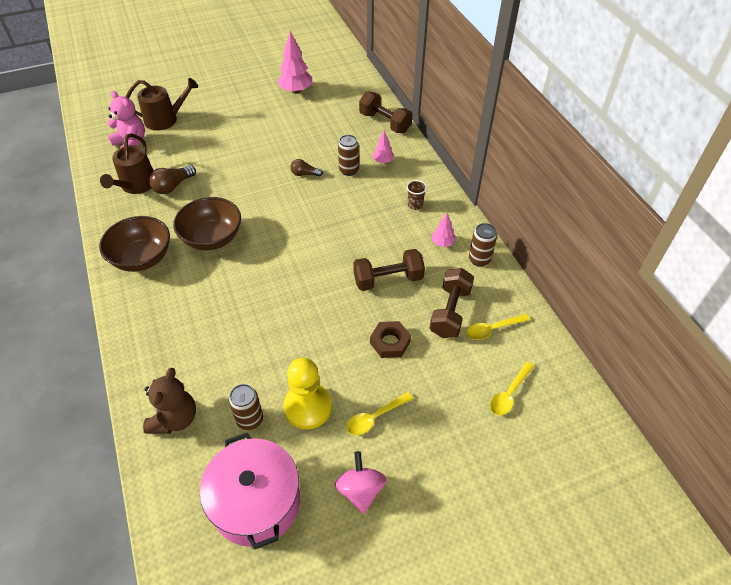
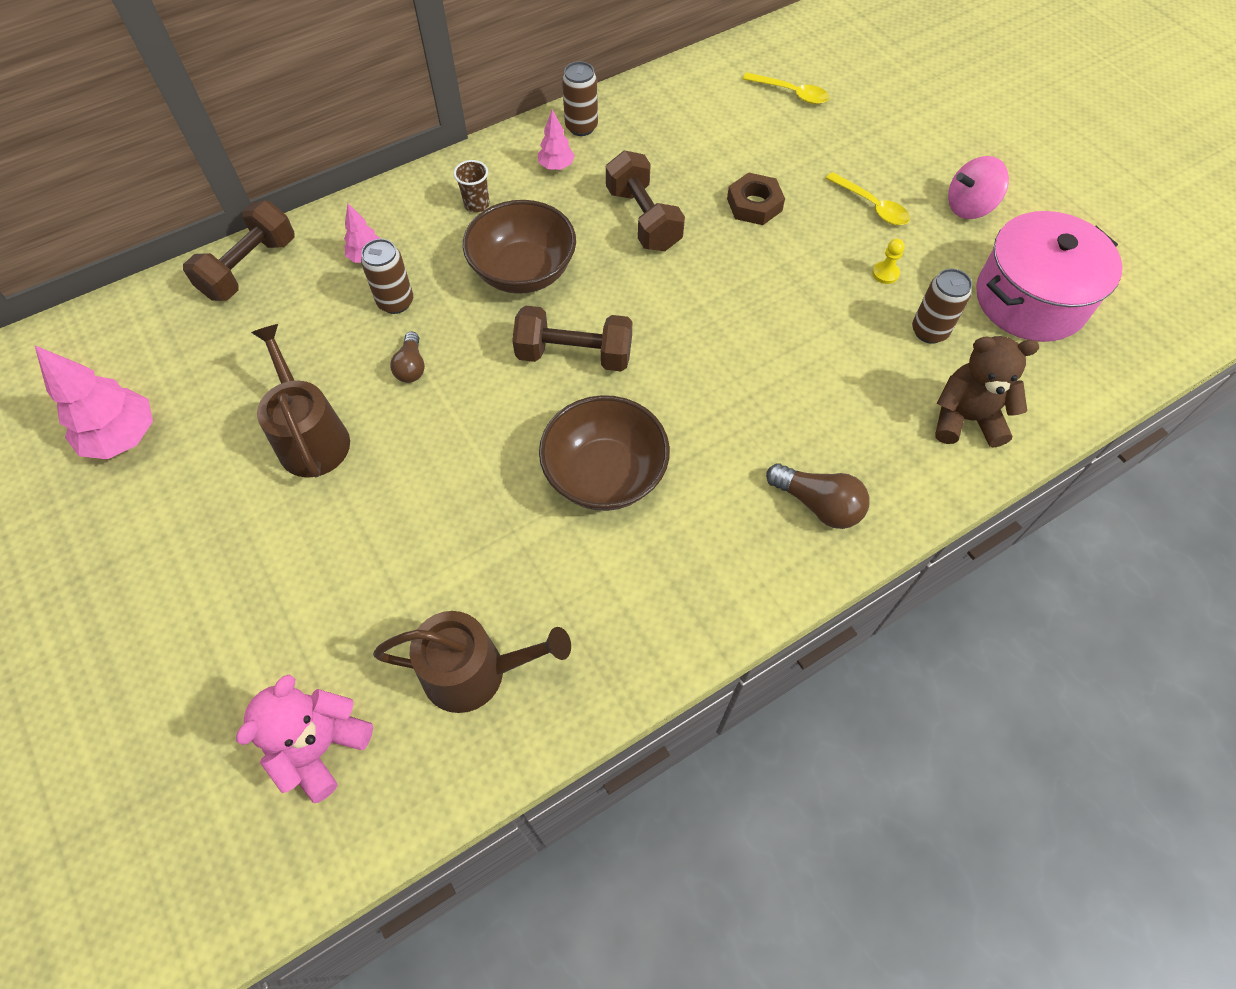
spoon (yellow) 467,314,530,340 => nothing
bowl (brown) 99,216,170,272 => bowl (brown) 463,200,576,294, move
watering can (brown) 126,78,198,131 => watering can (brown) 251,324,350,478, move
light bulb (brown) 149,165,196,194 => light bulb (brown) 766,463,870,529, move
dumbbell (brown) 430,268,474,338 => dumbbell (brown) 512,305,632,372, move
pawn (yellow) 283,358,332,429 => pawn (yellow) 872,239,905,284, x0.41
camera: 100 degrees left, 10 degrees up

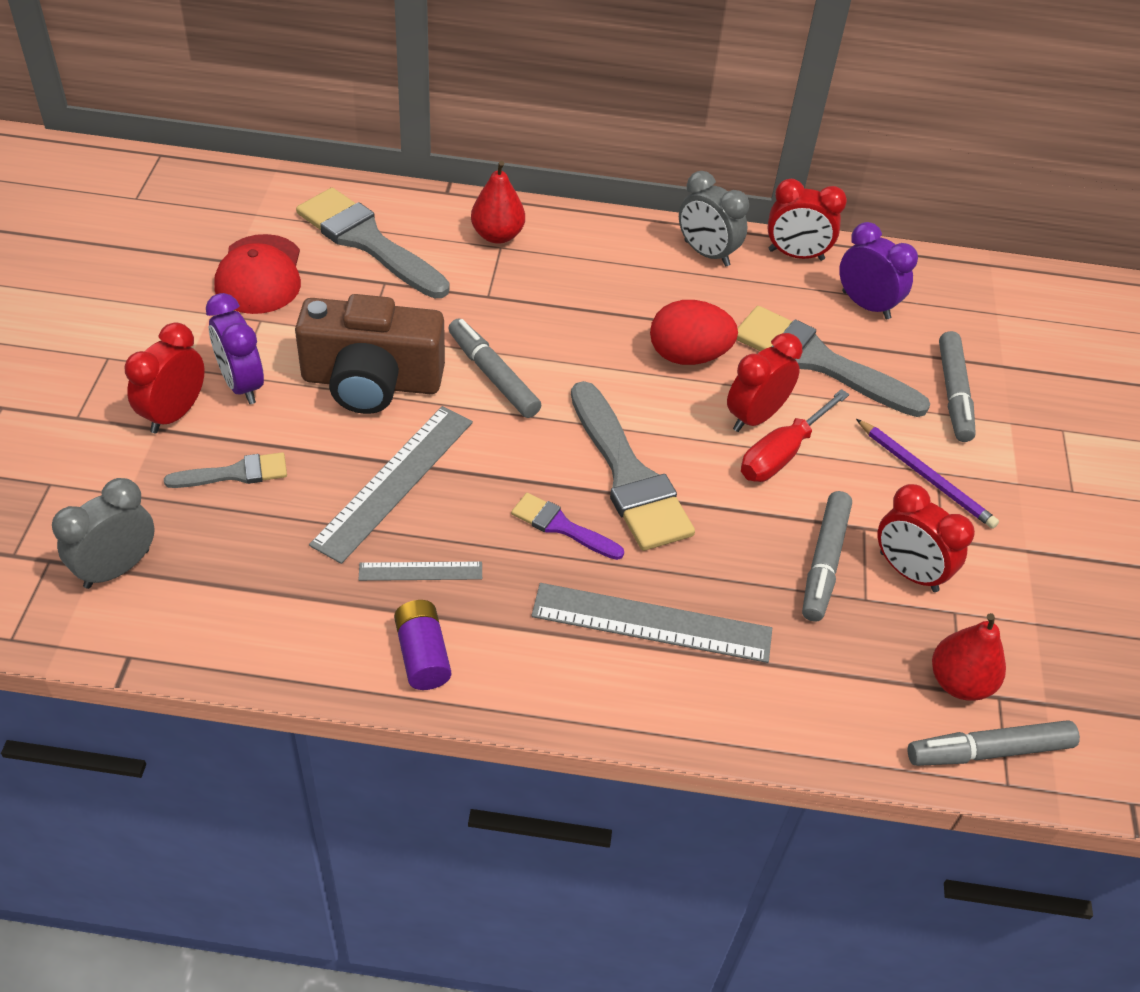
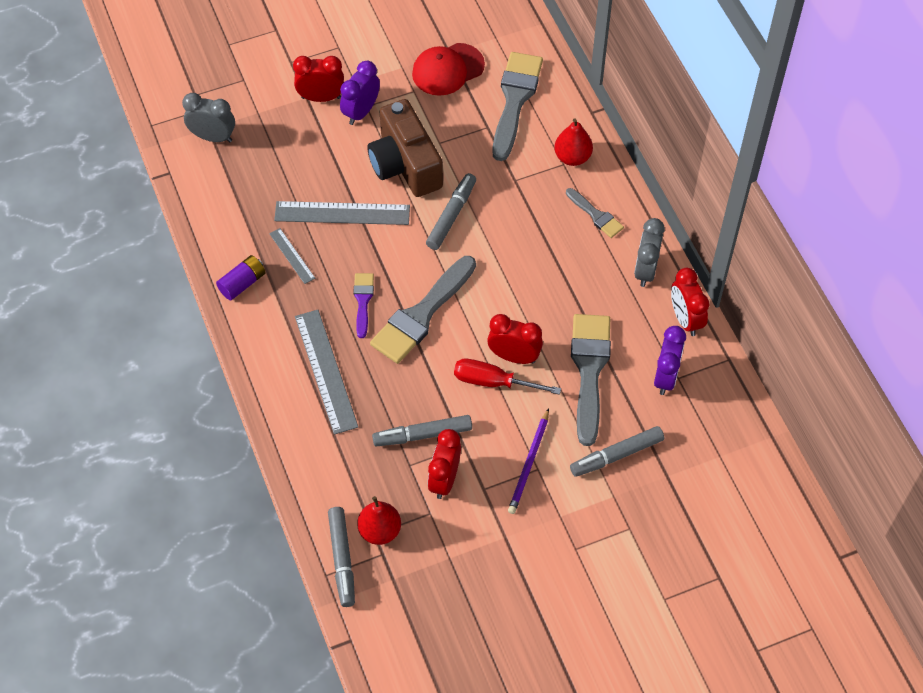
egg (red) 650,300,738,365 => nothing
brush (grey) 164,452,287,488 => brush (grey) 566,188,624,238, move
marker (grey) 908,720,1080,766 => marker (grey) 328,507,355,607, 150 degrees counterclockwise
camera: 65 degrees right, 10 degrees up

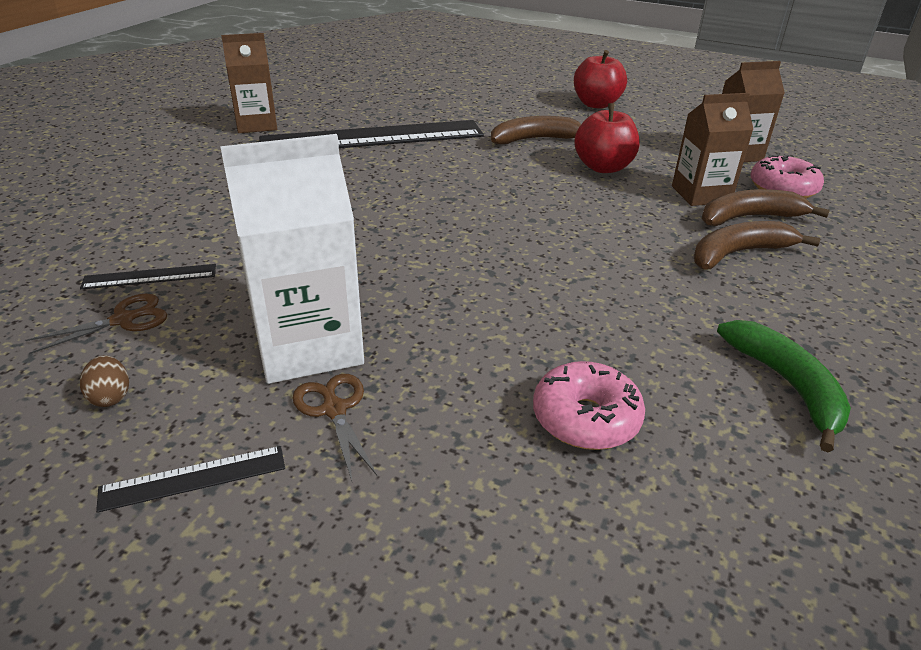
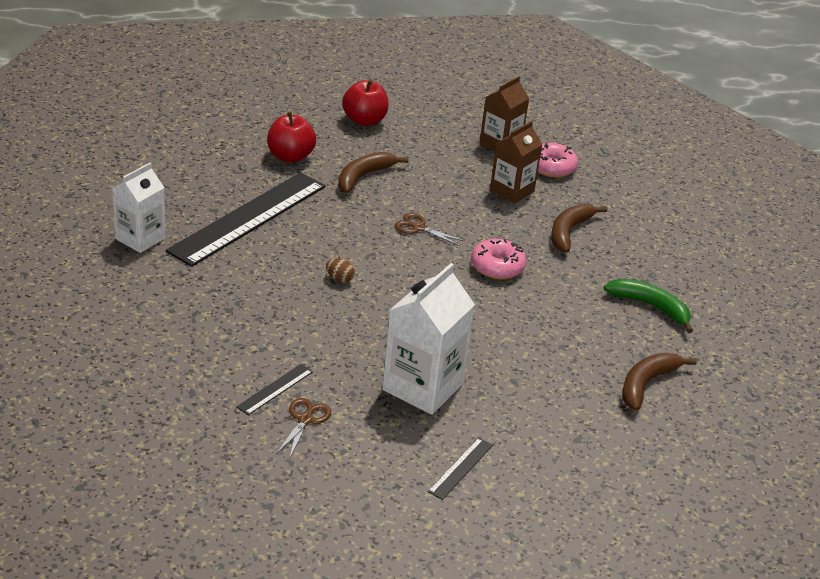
egg (brown) 80,355,129,407 => egg (brown) 326,258,355,283, move
scissors (brown) 293,374,377,481 => scissors (brown) 395,213,464,246, move
donut (pink) 533,361,645,450 => donut (pink) 471,239,526,279, move
apple (red) 574,103,640,173 => apple (red) 267,112,316,163, move
banana (brown) 701,189,830,226 => banana (brown) 622,353,697,411, move
carton (brown) 221,33,277,133 => carton (white) 112,163,166,253
camera: 40 degrees left, 0 degrees up

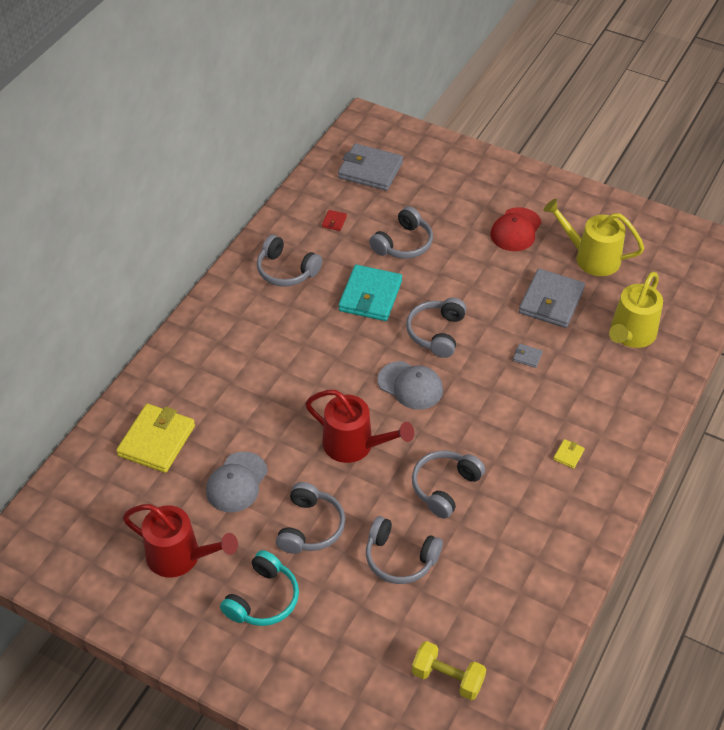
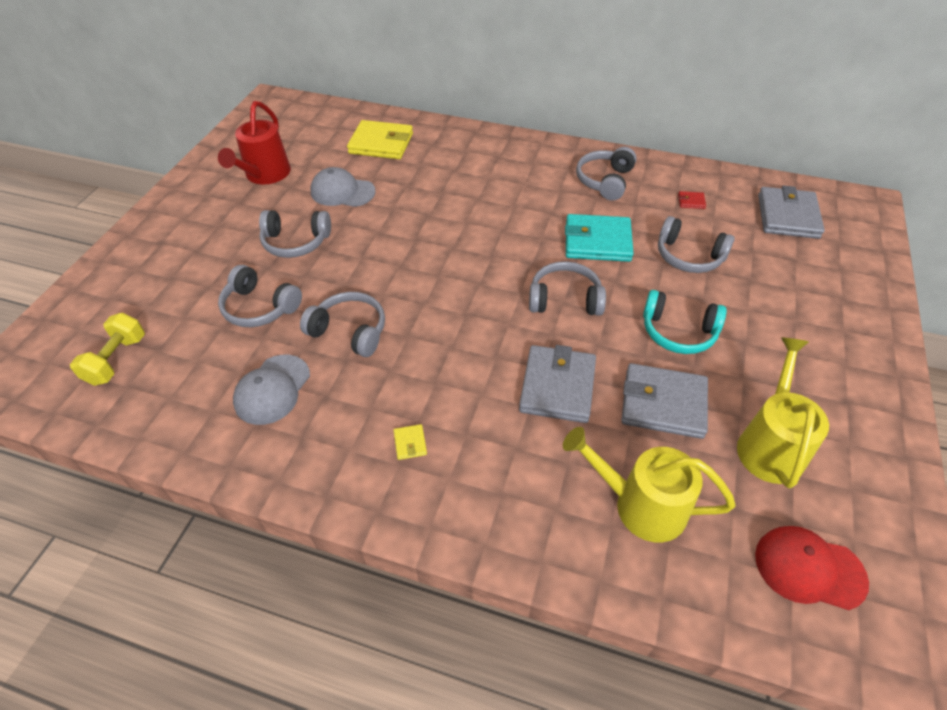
watering can (red) 305,390,414,463 => nothing
headphones (turquoise) 220,550,299,626 => headphones (turquoise) 643,290,727,354, move
cap (grey) 377,361,443,410 => cap (grey) 233,355,310,425, move
cap (red) 491,207,542,251 => cap (red) 755,526,869,610, move
headphones (grey) 366,516,443,584 => headphones (grey) 218,265,302,327, 75 degrees counterclockwise
wallet (yellow) 553,439,585,469 => wallet (yellow) 393,424,427,460, 60 degrees clockwise
wallet (grey) 513,344,543,368 => wallet (grey) 519,345,596,423, x2.45
camera: 80 degrees right, 0 degrees up

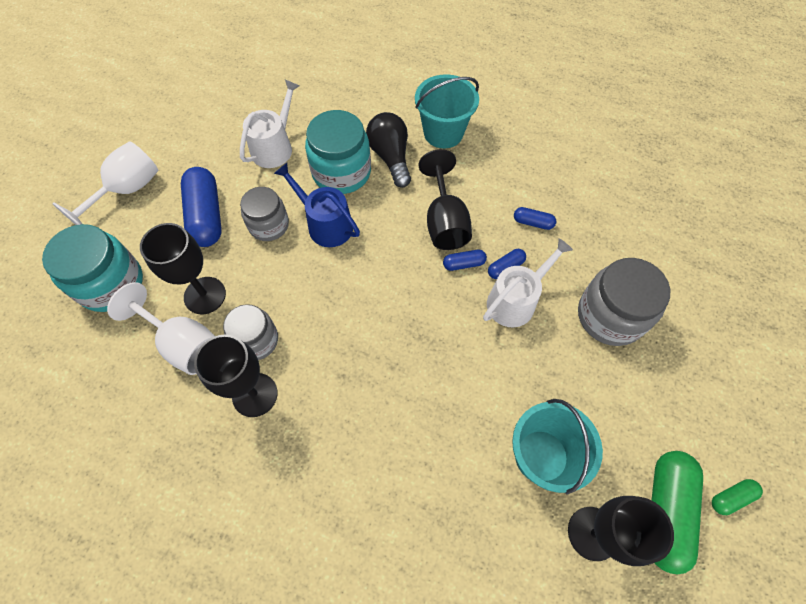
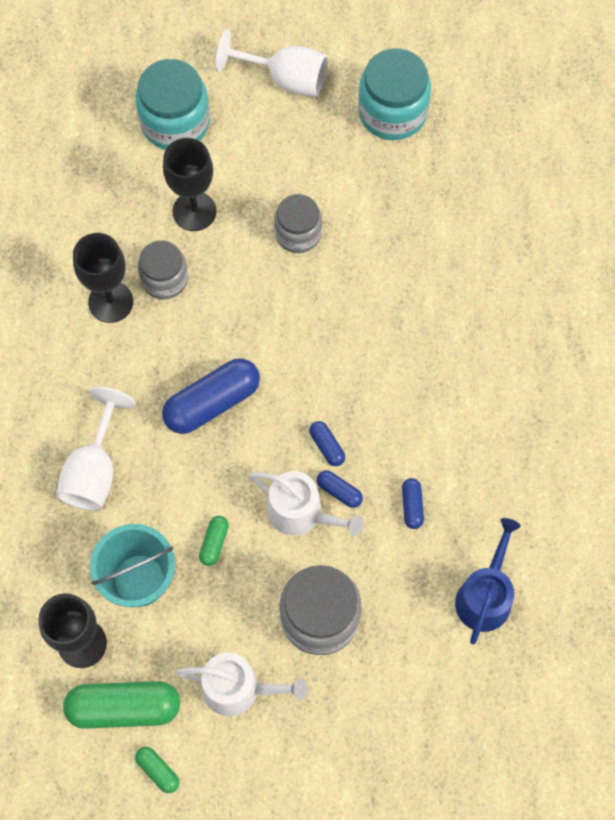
light bulb (black) 366,112,411,188 => nothing
bucket (turquoise) 415,74,479,149 => nothing
goblet (black) 419,149,472,250 => nothing
nothing => capsule (green) 199,516,229,566
goblet (white) 107,282,215,375 => goblet (white) 56,387,135,511, move
capsule (blue) 181,167,222,247 => capsule (blue) 162,358,260,434, move
watering can (white) 240,79,300,168 => watering can (white) 176,653,307,716, move
watering can (blue) 274,163,360,247 => watering can (blue) 455,518,521,644, move
jar (turquoise) 305,110,371,194 => jar (turquoise) 358,48,431,140, move
camera: 70 degrees right, 5 degrees up

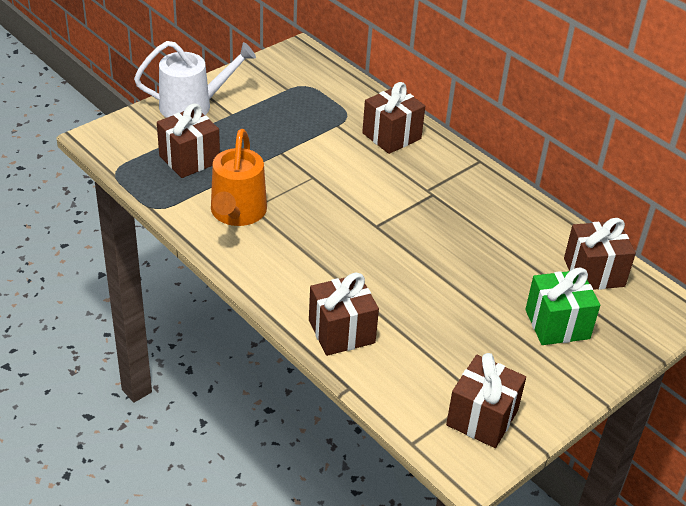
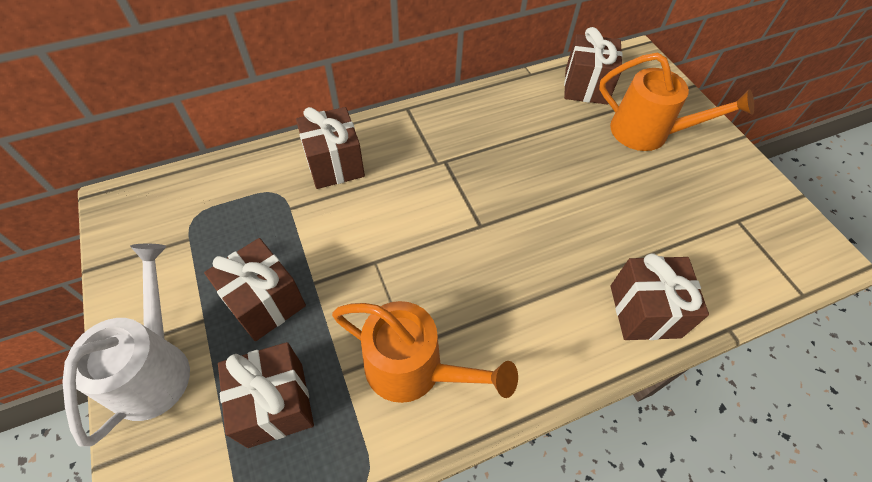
gift (brown) 446,353,526,448 => gift (brown) 204,238,306,341, move
gift (green) 525,267,600,345 => watering can (orange) 599,53,754,151
camera: 70 degrees left, 15 degrees up

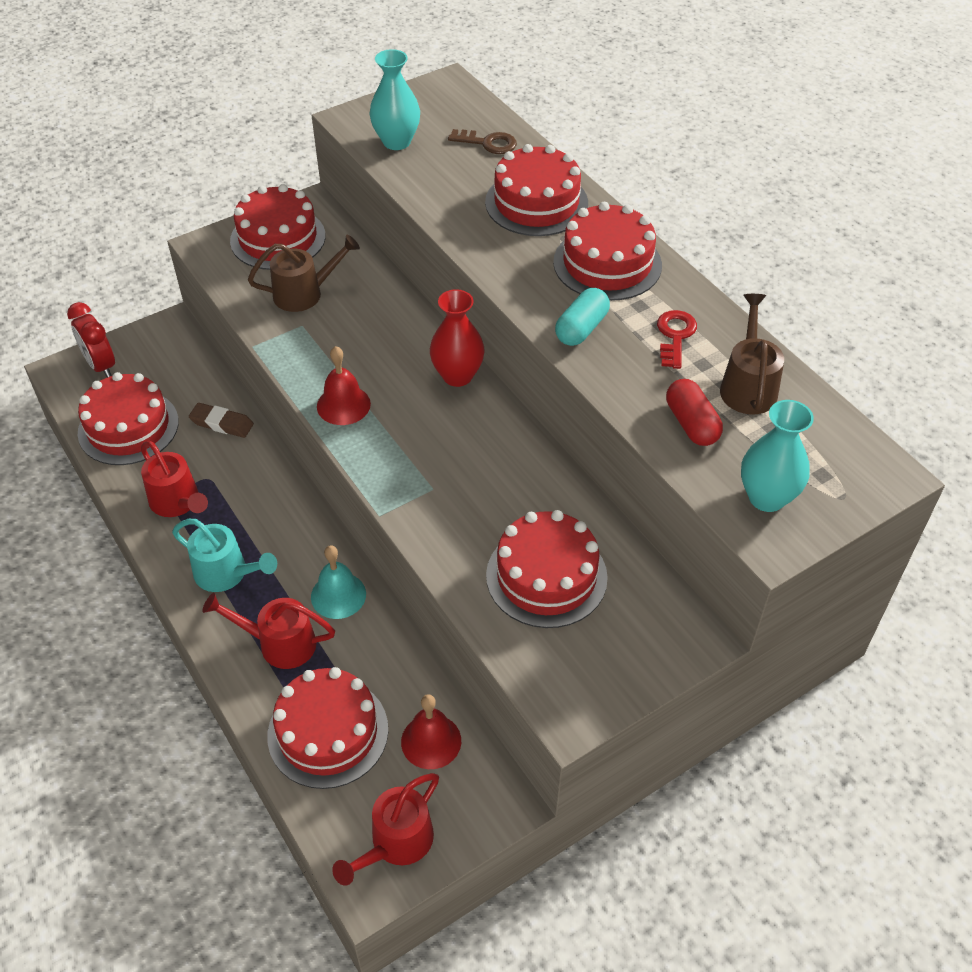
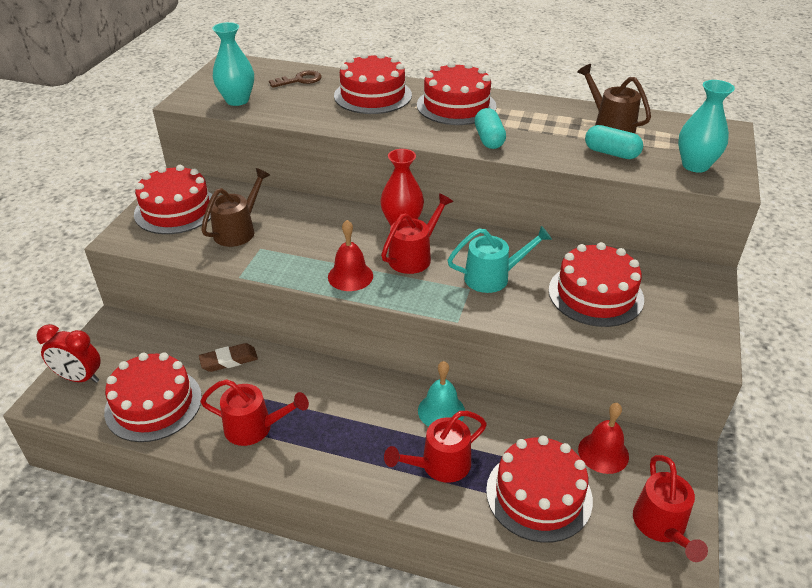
key (red) 657,310,697,369 => nothing
nothing => watering can (red) 381,193,453,274
watering can (turquoise) 172,519,277,592 => watering can (turquoise) 447,226,552,293, move
capsule (red) 666,379,723,446 => capsule (turquoise) 585,125,643,159
camera: 40 degrees left, 10 degrees down

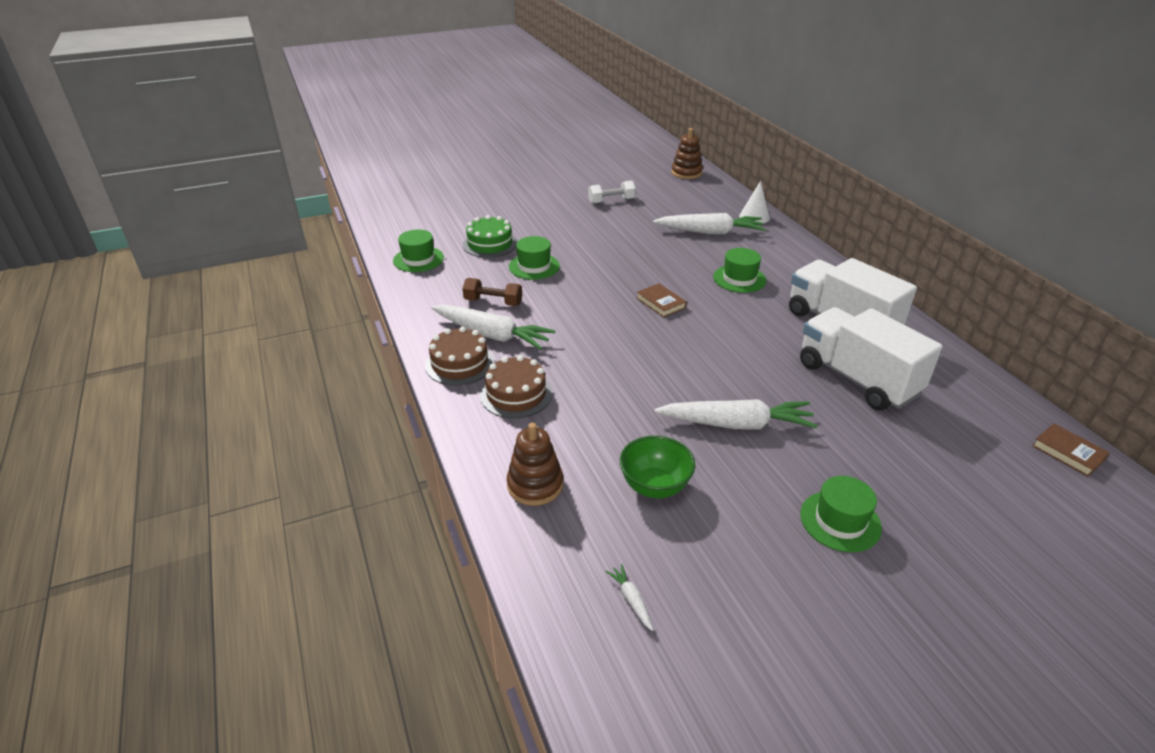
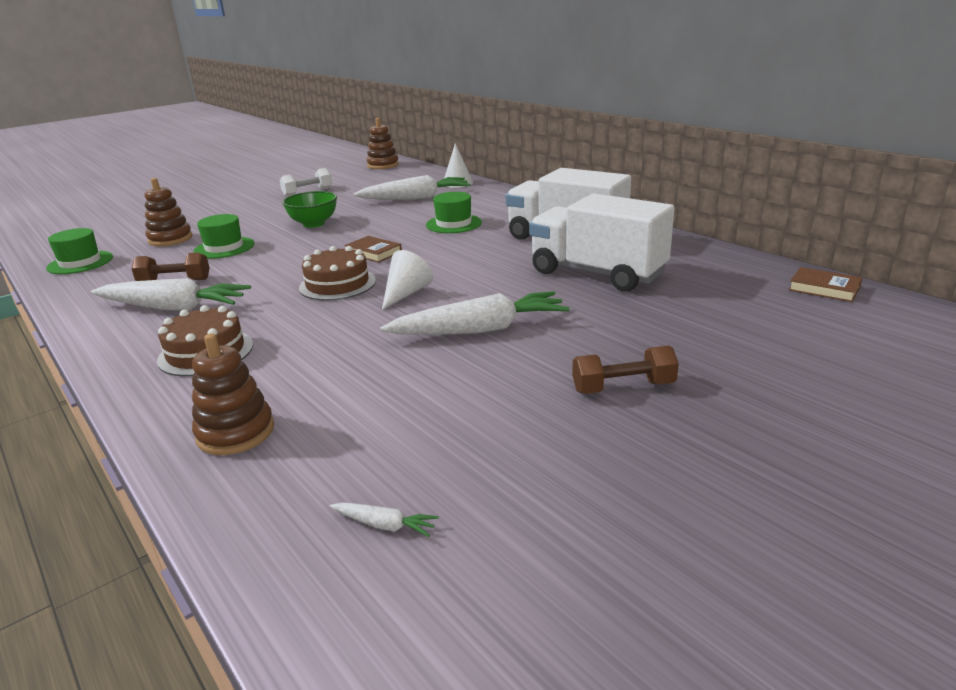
nothing => cone (white) 382,250,433,310
cake (brown) 425,327,494,385 => cake (brown) 299,246,376,301, move
bowl (green) 620,436,695,498 => bowl (green) 282,191,337,228, move
cake (green) 463,215,517,258 => stacking toy (brown) 145,178,193,246
hat (green) 800,476,882,552 => dumbbell (brown) 572,346,679,394
carrot (white) 606,564,653,631 => carrot (white) 330,502,439,537, 150 degrees clockwise
camera: 15 degrees left, 10 degrees down

